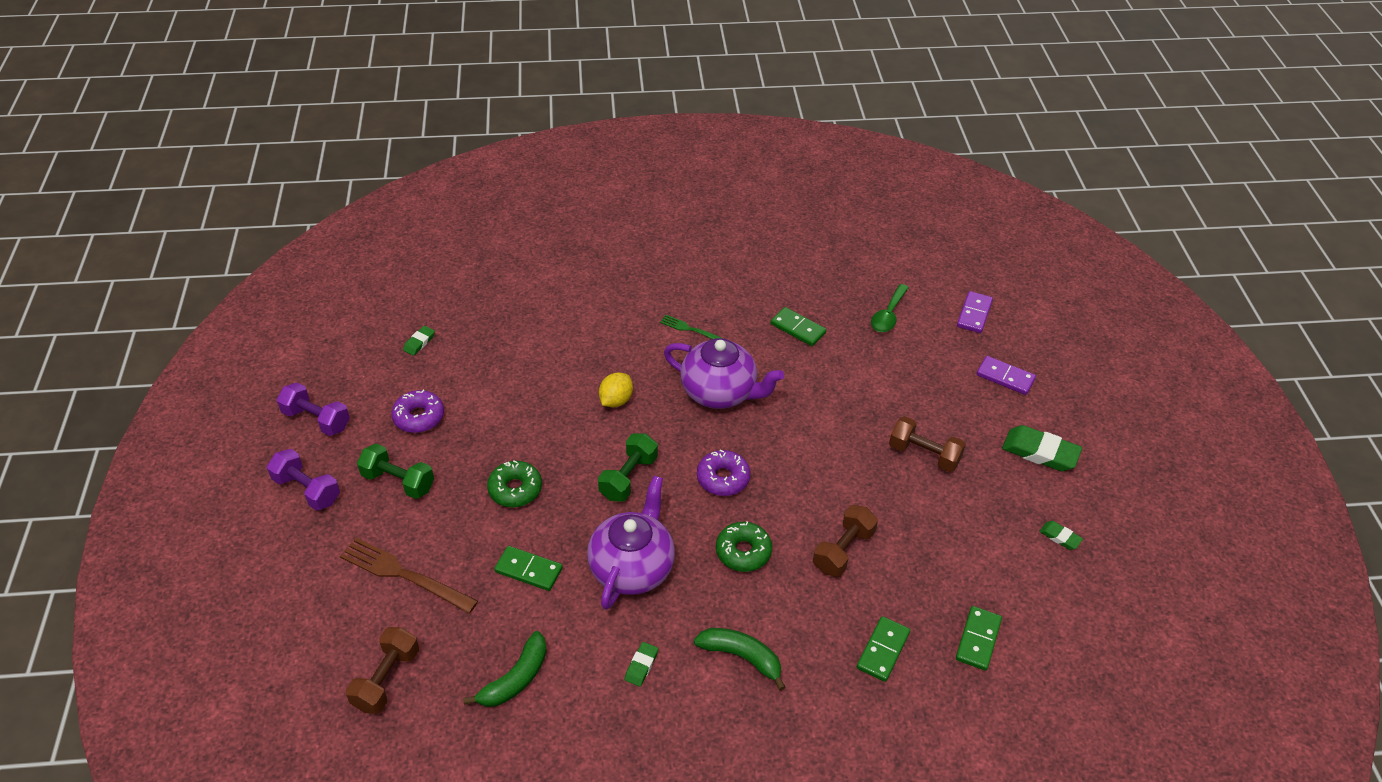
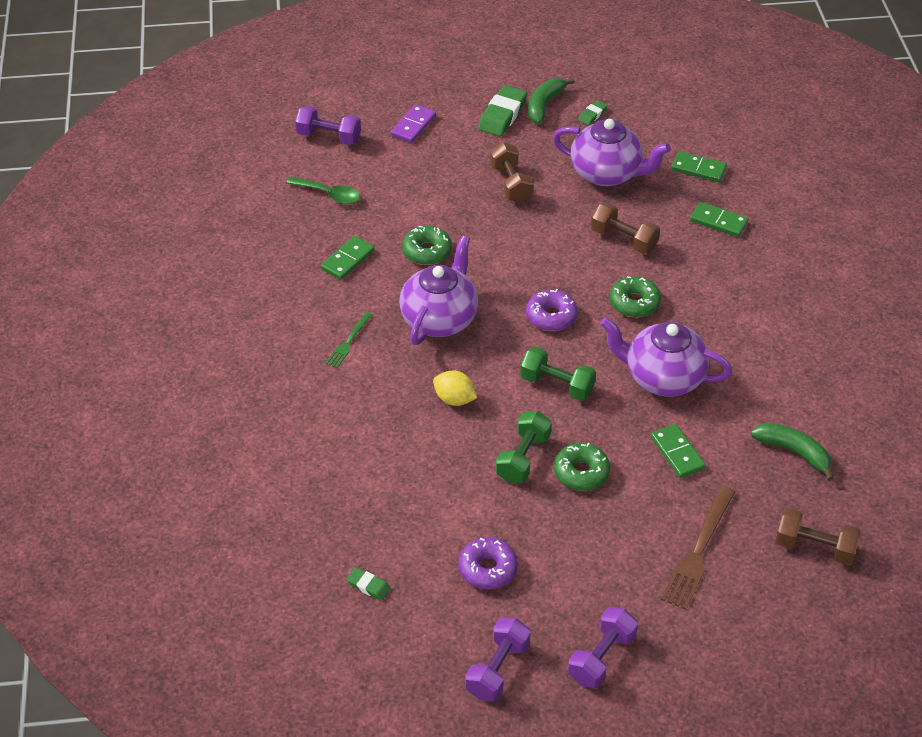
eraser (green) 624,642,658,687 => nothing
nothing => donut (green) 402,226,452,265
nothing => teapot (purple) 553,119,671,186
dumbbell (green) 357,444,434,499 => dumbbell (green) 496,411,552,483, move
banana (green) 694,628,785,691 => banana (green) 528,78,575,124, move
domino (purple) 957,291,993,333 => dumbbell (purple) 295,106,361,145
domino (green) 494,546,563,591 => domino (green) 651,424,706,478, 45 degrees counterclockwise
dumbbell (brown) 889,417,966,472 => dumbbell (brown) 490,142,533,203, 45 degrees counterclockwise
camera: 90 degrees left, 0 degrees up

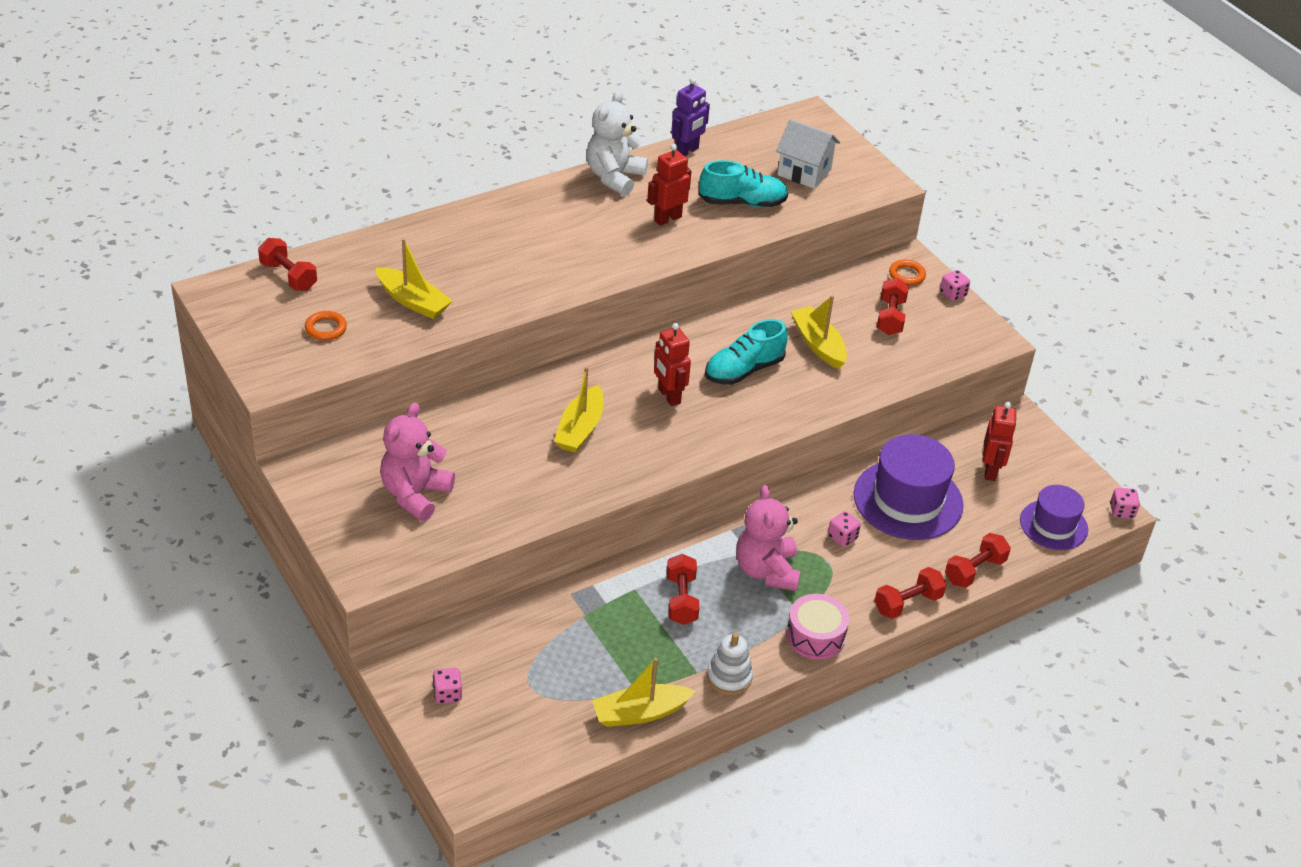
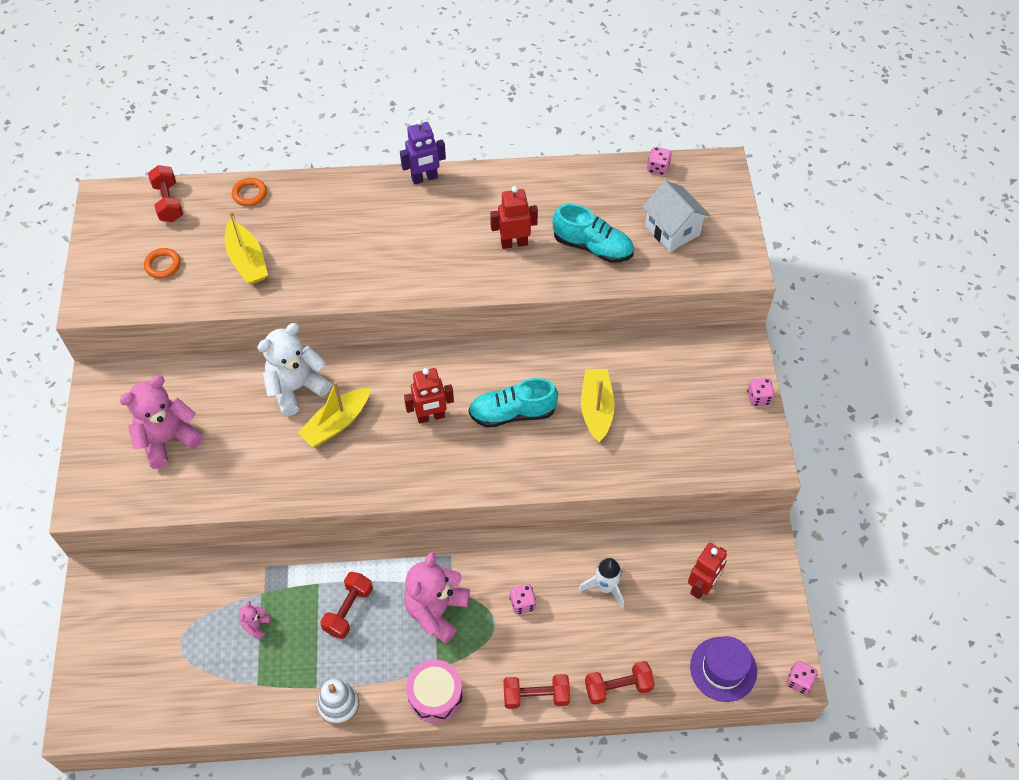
boat (yellow) 592,658,695,727 => nothing
dumbbell (red) 877,278,909,335 => nothing
nothing => teddy bear (pink) 239,601,271,640
dice (pink) 433,668,462,704 => dice (pink) 647,147,672,175, move
teddy bear (white) 587,90,648,196 => teddy bear (white) 257,323,331,416, move
robot (purple) 671,78,710,156 => robot (purple) 400,119,446,185, move
ring (orange) 889,259,926,286 => ring (orange) 232,178,267,206, move
hat (purple) 854,434,964,540 => rocket (white) 578,558,624,609
robot (red) 654,323,691,406 => robot (red) 404,368,454,423, 105 degrees counterclockwise
camera: 30 degrees right, 15 degrees up

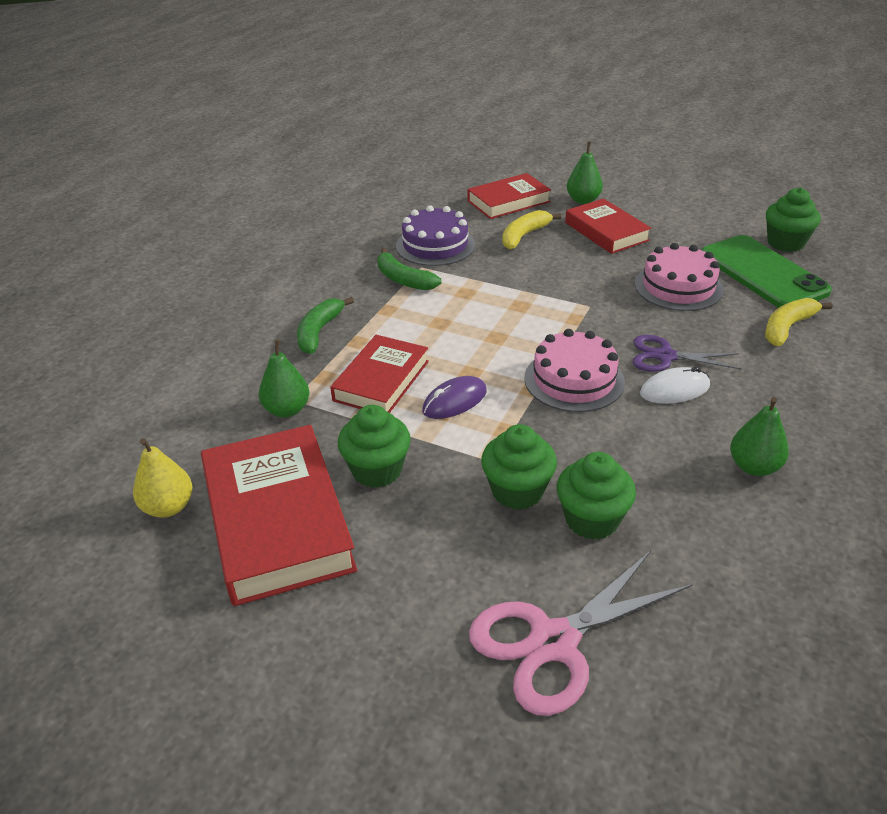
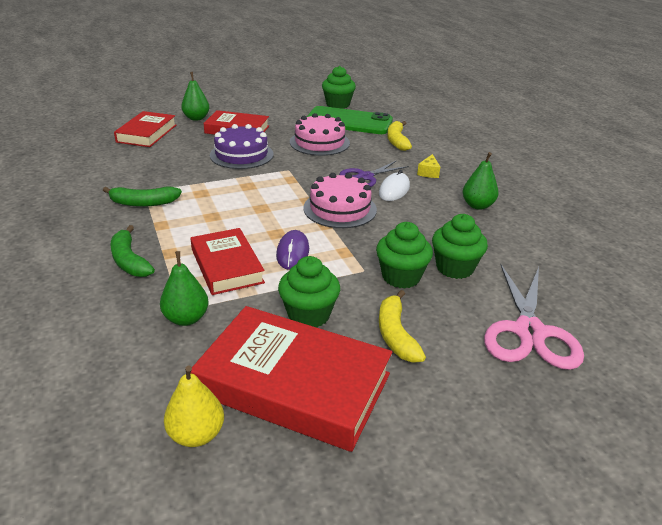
nothing => cheese (yellow) 417,154,440,178
cake (purple) 396,205,475,266 => cake (purple) 210,124,274,169, move
banana (yellow) 502,210,561,249 => banana (yellow) 379,290,426,363, move
camera: 50 degrees left, 5 degrees down

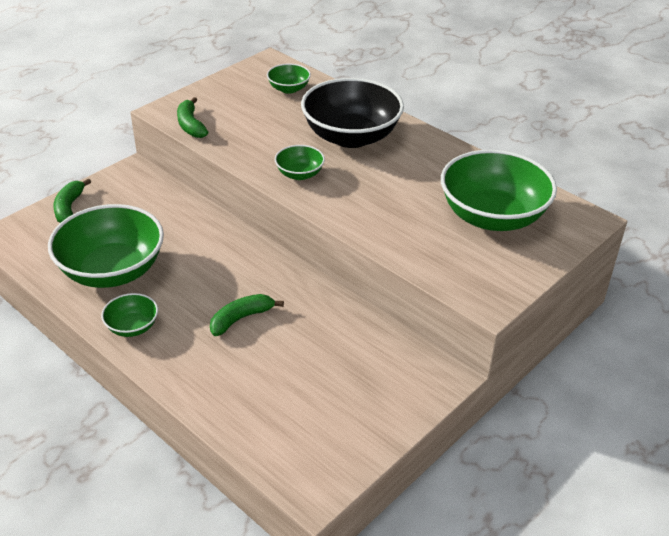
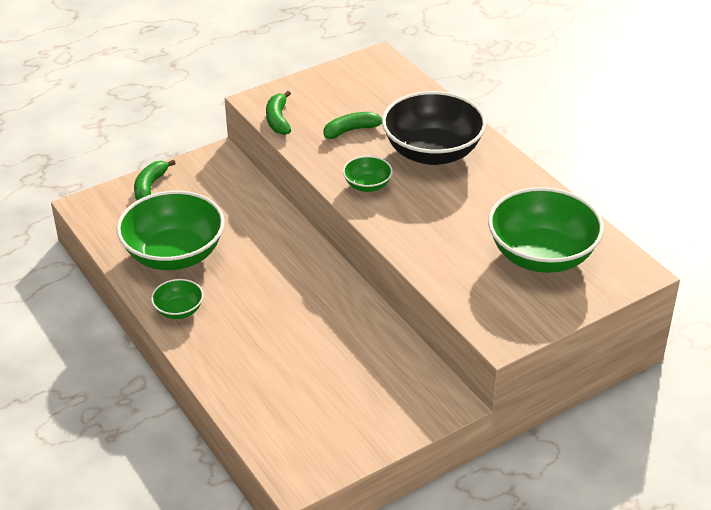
bowl (green) 267,63,311,94 => nothing
banana (green) 210,294,284,336 => banana (green) 323,112,382,139, move
camera: 15 degrees right, 0 degrees up

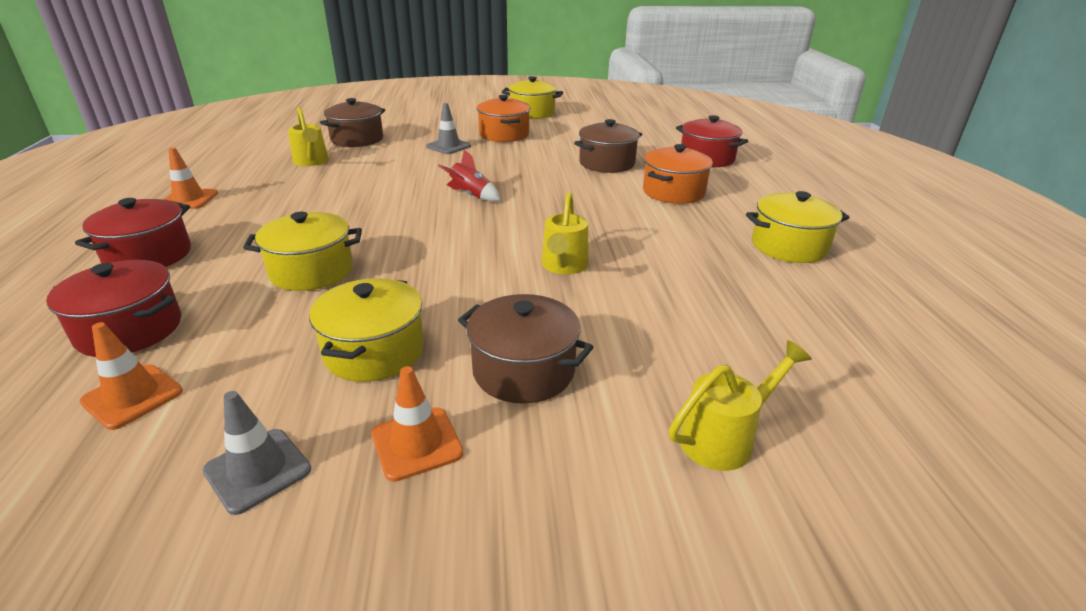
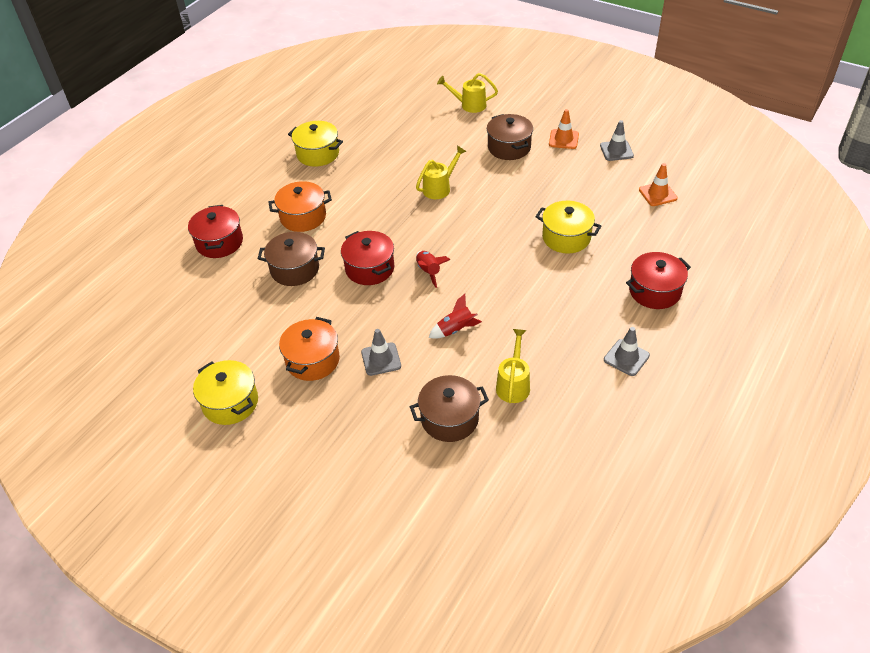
pot (yellow) 309,278,424,382 => nothing
nothing => rocket (red) 429,294,482,339
pot (red) 46,260,181,357 => pot (red) 341,231,394,285, move
traffic cone (orange) 163,147,218,209 => traffic cone (grey) 604,327,650,376
camera: 140 degrees left, 15 degrees up

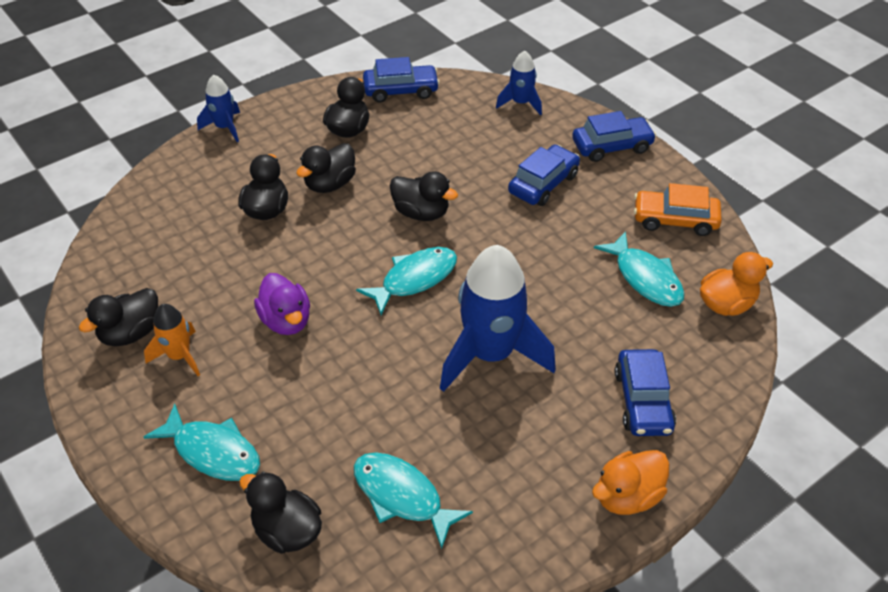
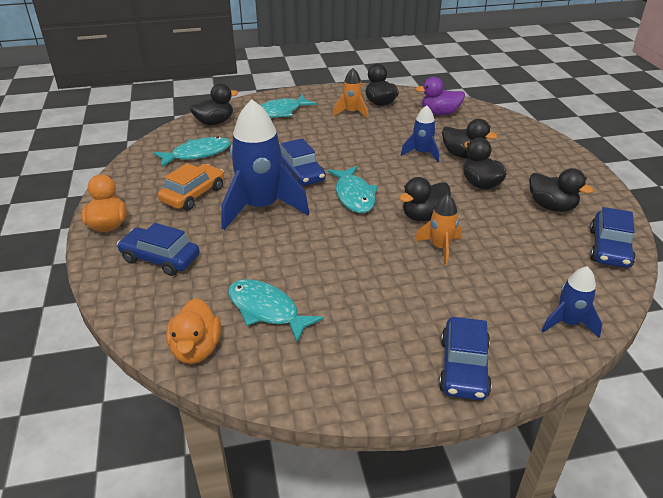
nothing => rocket (orange) 415,194,462,265
rocket (blue) 197,75,240,142 => rocket (blue) 401,105,439,162, move
duck (purple) 254,273,310,335 => duck (purple) 416,77,465,115, move
car (blue) 508,145,580,206 => car (blue) 281,138,326,186, move
car (orange) 634,183,722,236 => car (orange) 158,163,224,210, move
fish (turquoise) 594,231,685,307 => fish (turquoise) 228,279,324,342, 45 degrees clockwise
camera: 115 degrees right, 10 degrees down

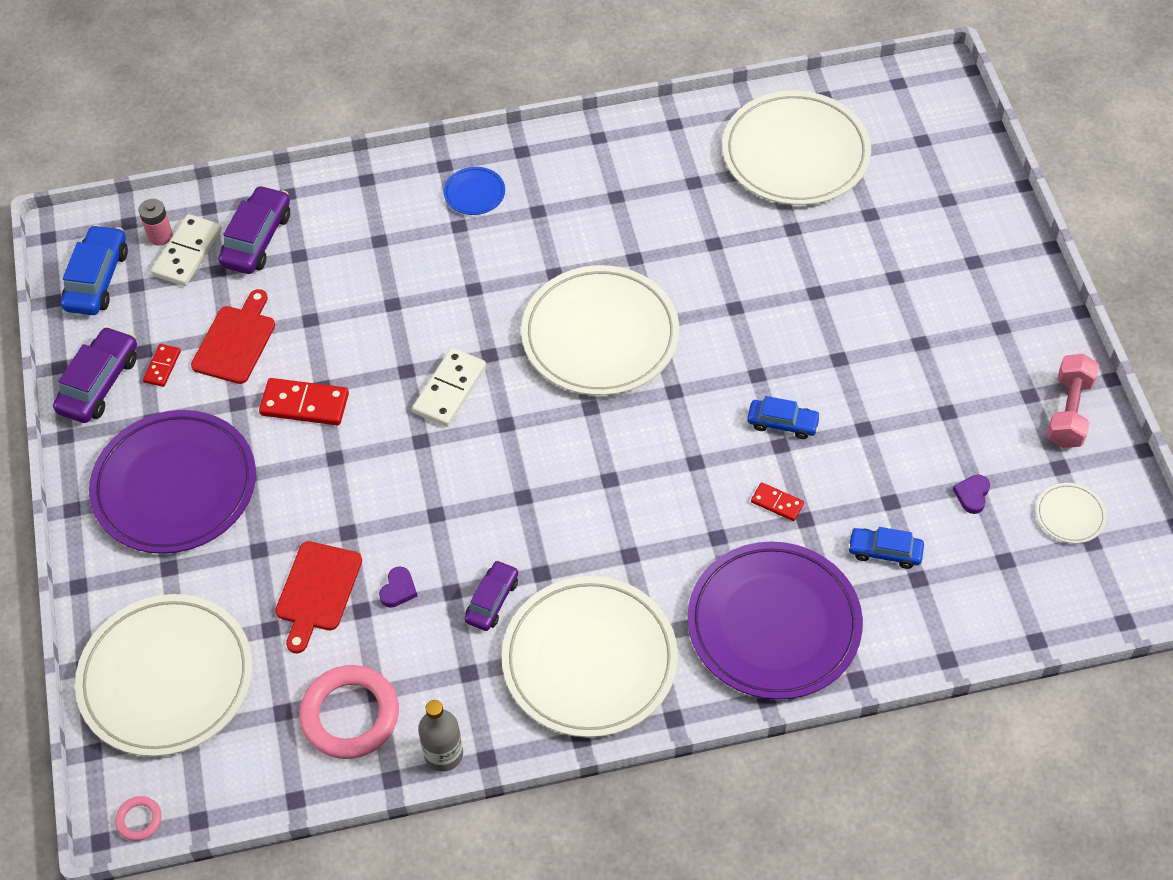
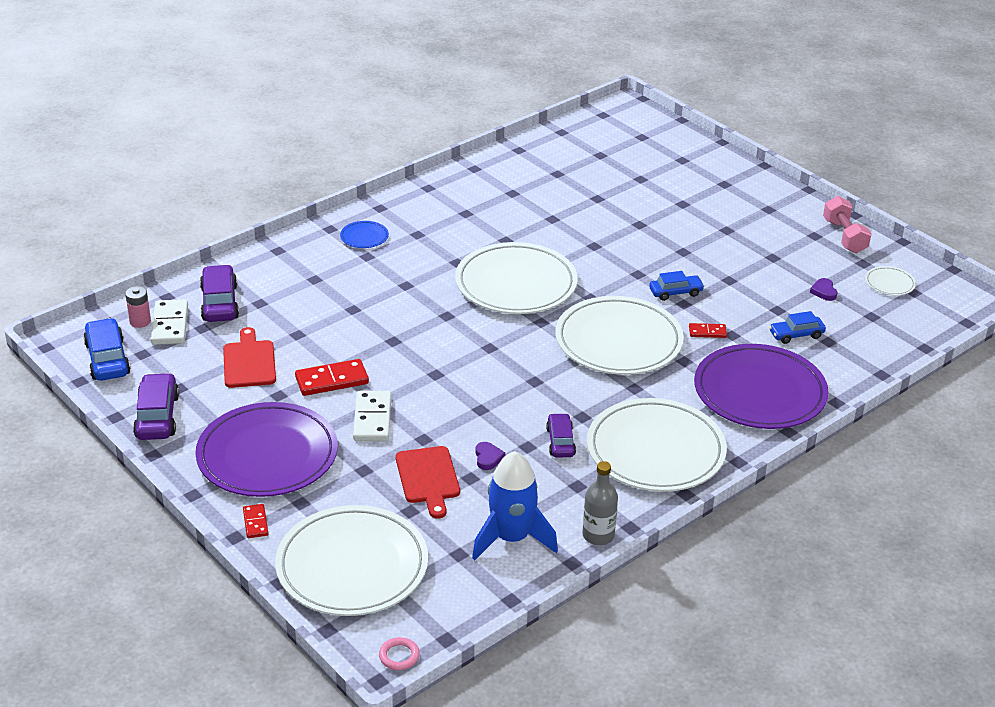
domino (red) 143,344,181,387 => domino (red) 243,504,268,538, move
domino (white) 412,348,486,427 => domino (white) 353,391,391,441, move
plate (white) 722,91,871,205 => plate (white) 555,296,684,375, move
ring (pink) 299,665,399,759 => rocket (blue) 472,451,558,561
camera: 30 degrees left, 20 degrees down

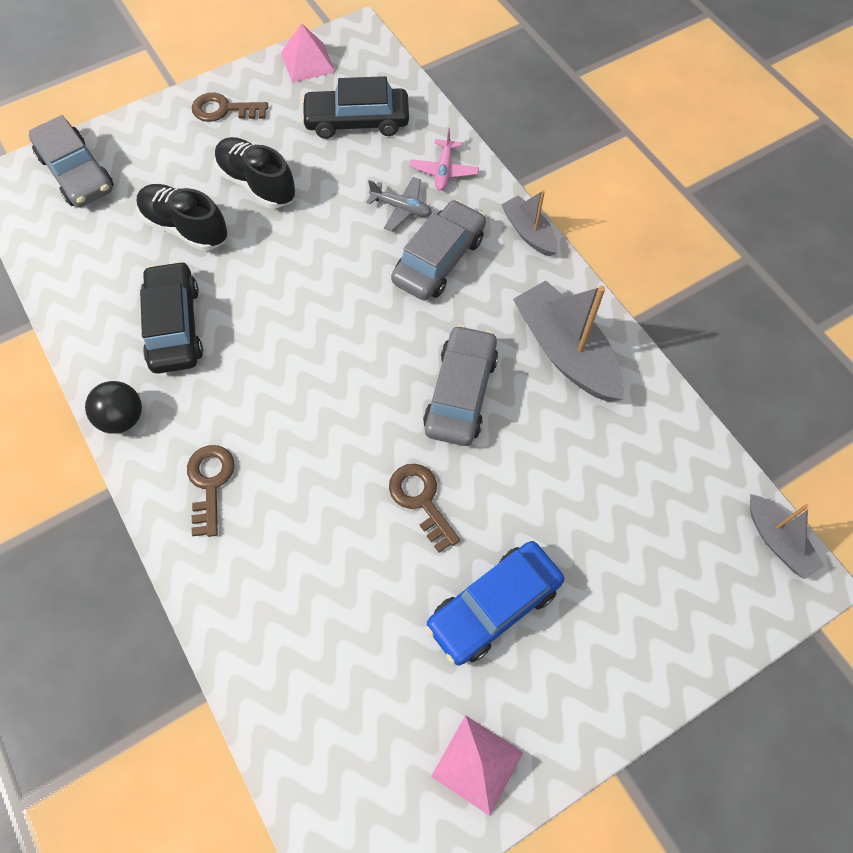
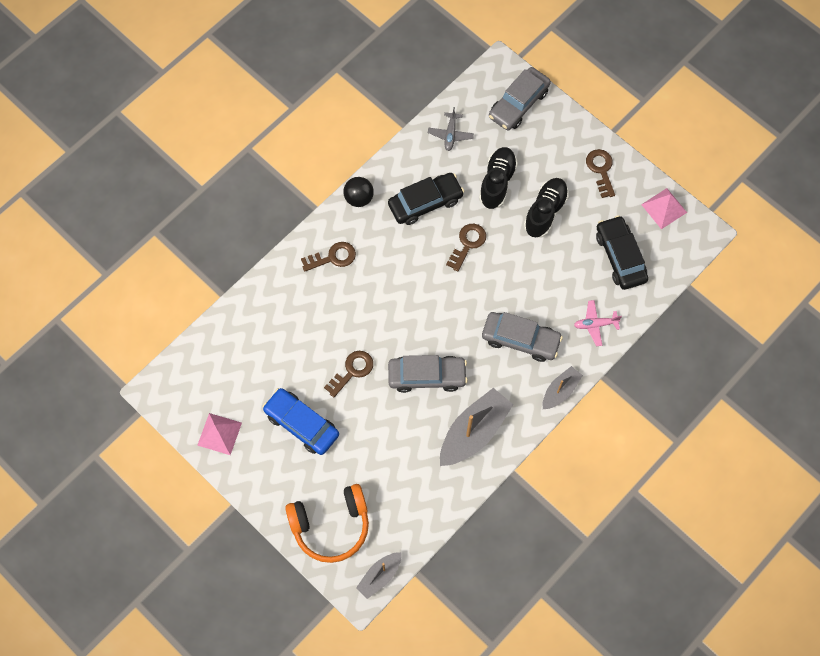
nothing => headphones (orange) 285,484,369,563
nothing => key (brown) 446,224,486,272
plane (grey) 366,177,432,231 => plane (grey) 428,107,474,151, move
camera: 75 degrees right, 5 degrees up

